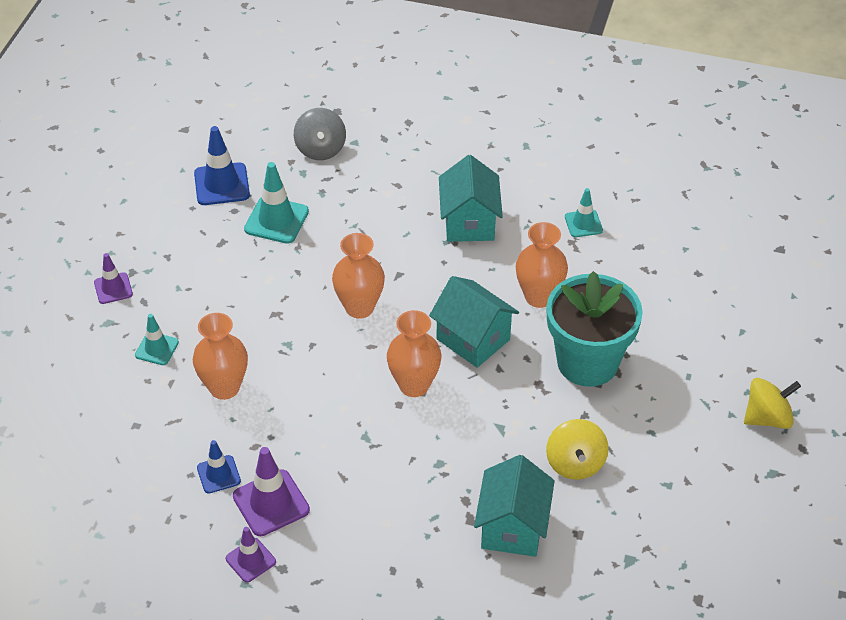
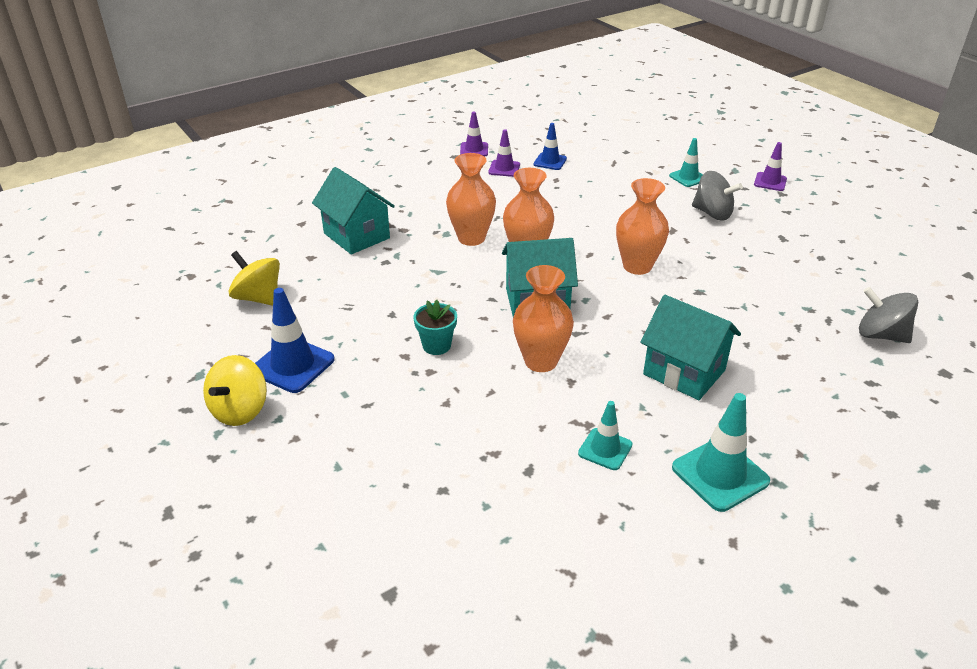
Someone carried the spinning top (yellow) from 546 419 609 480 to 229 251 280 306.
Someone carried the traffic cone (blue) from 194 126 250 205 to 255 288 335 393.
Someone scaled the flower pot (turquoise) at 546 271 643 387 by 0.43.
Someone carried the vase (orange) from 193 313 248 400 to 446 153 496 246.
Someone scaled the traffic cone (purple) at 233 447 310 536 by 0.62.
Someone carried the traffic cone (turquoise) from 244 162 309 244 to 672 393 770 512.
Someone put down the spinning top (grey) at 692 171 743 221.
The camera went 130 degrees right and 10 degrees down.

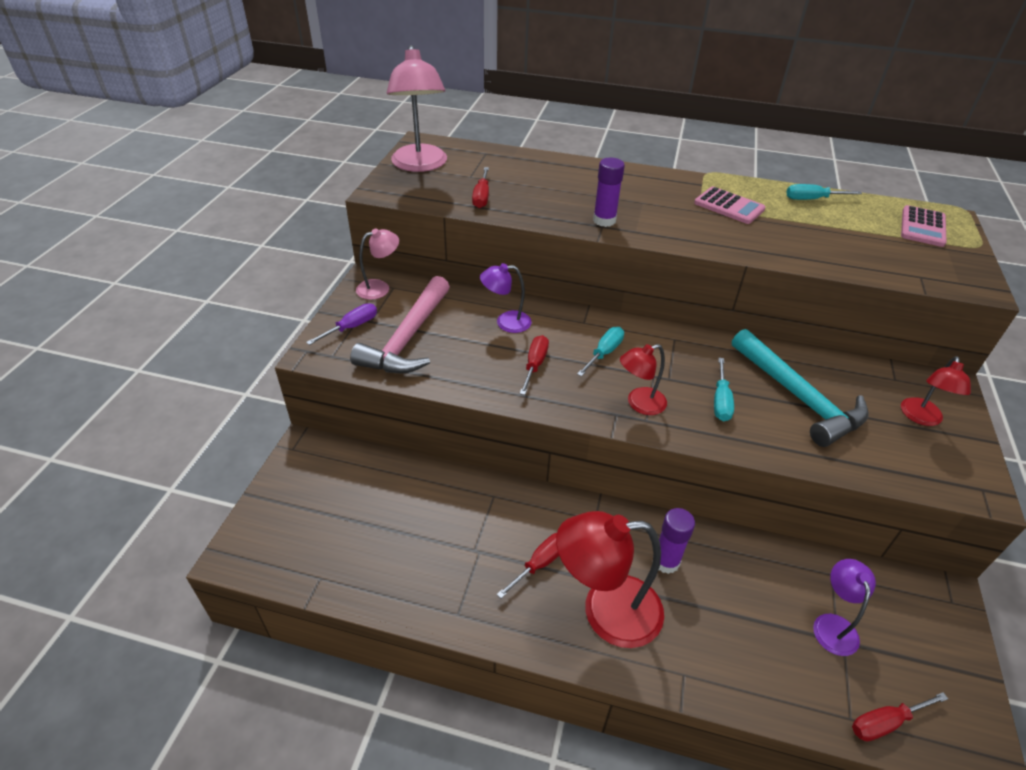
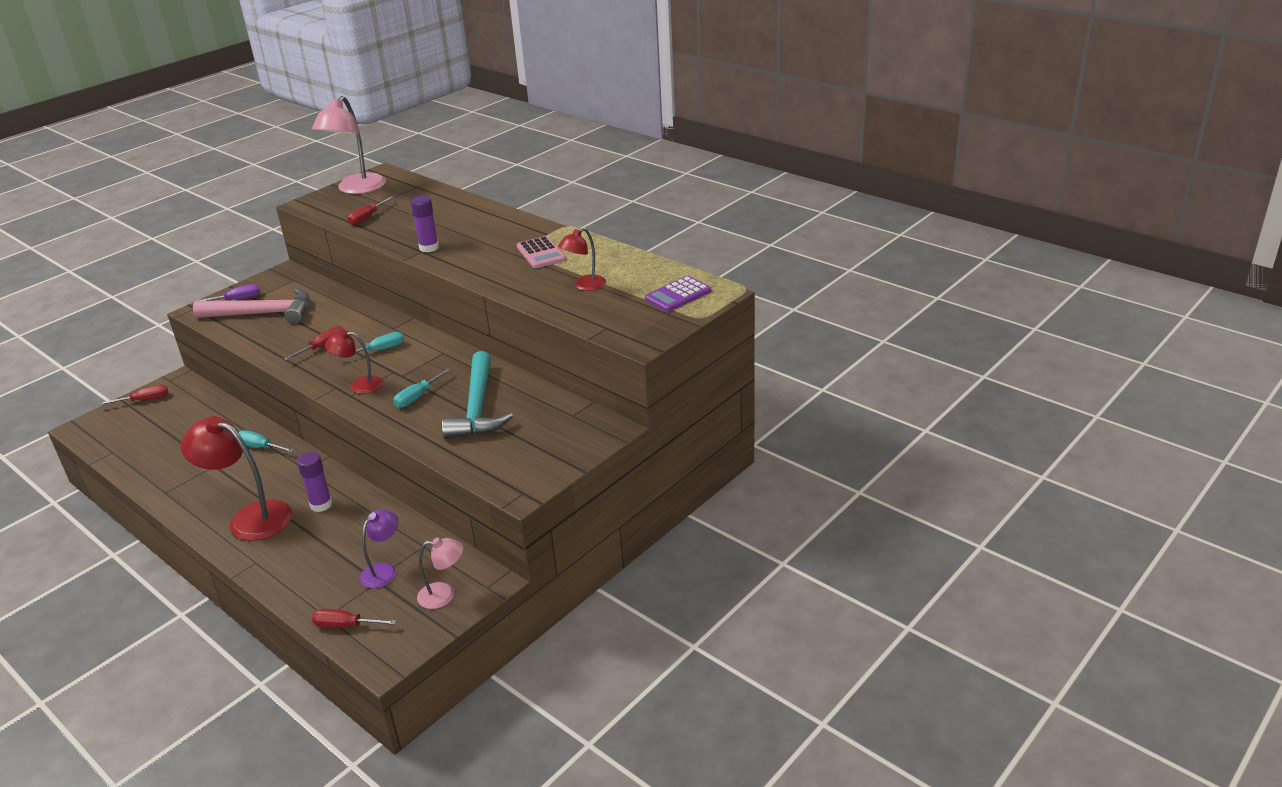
Someone carried the screwdriver (red) from 497 533 559 598 to 99 384 169 405.
Someone rotated the hammer (pink) at 350 276 450 373 by 135 degrees counterclockwise.
Someone carried the screwdriver (turquoise) from 786 184 862 200 to 238 430 294 452.
Someone carried the lamp (pink) from 356 228 399 300 to 417 538 464 609.
Someone carried the lamp (red) from 901 356 971 426 to 558 228 606 291.
Someone repainted the calculator (pink) at 901 205 947 247, which became the calculator (purple) at 645 276 711 312.
Someone took away the lamp (purple) at 480 263 532 333.
The camera went 30 degrees right and 10 degrees down.

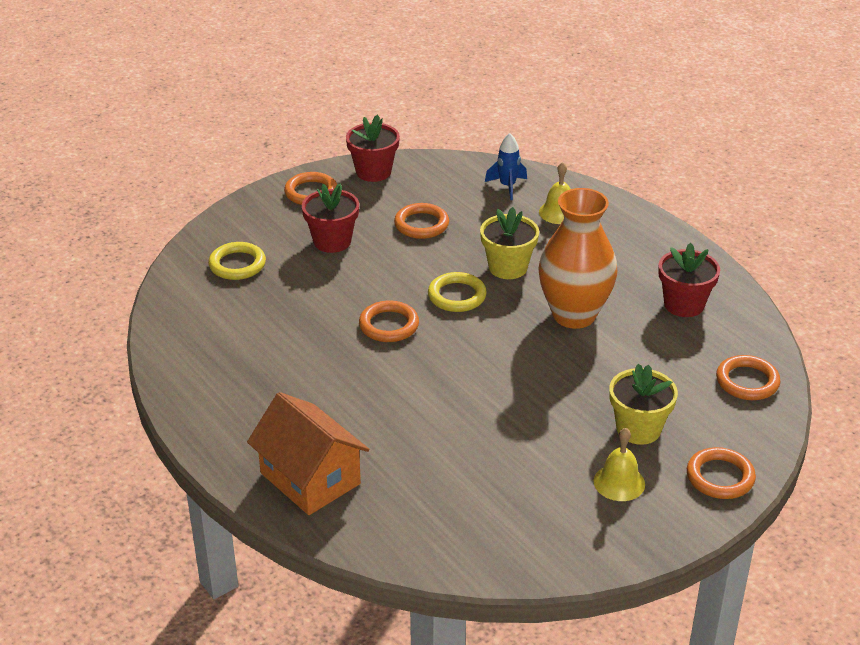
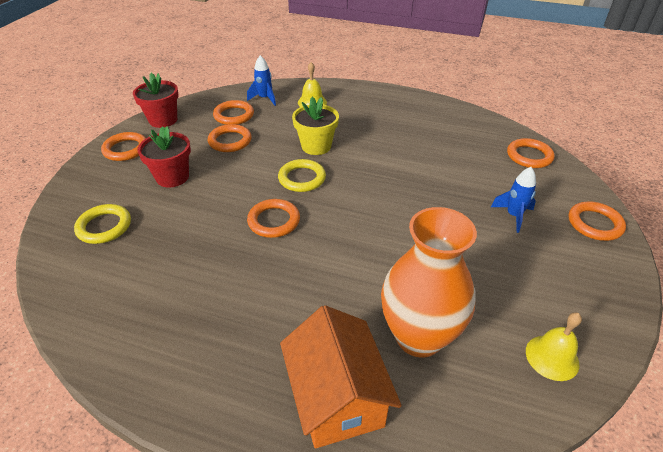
Someone put down the ring (orange) at 213 100 254 125.
Someone rotated the house (orange) at 247 392 369 515 by 60 degrees clockwise.
Someone carried the vase (orange) from 538 188 617 329 to 381 207 477 357.
Someone swapped the flower pot (yellow) at 609 364 678 445 for the rocket (blue) at 491 167 536 233.
Someone carried the bell (yellow) from 593 428 645 501 to 526 312 582 381.
Someone took away the flower pot (red) at 658 243 720 317.
The camera went 35 degrees left and 5 degrees up.

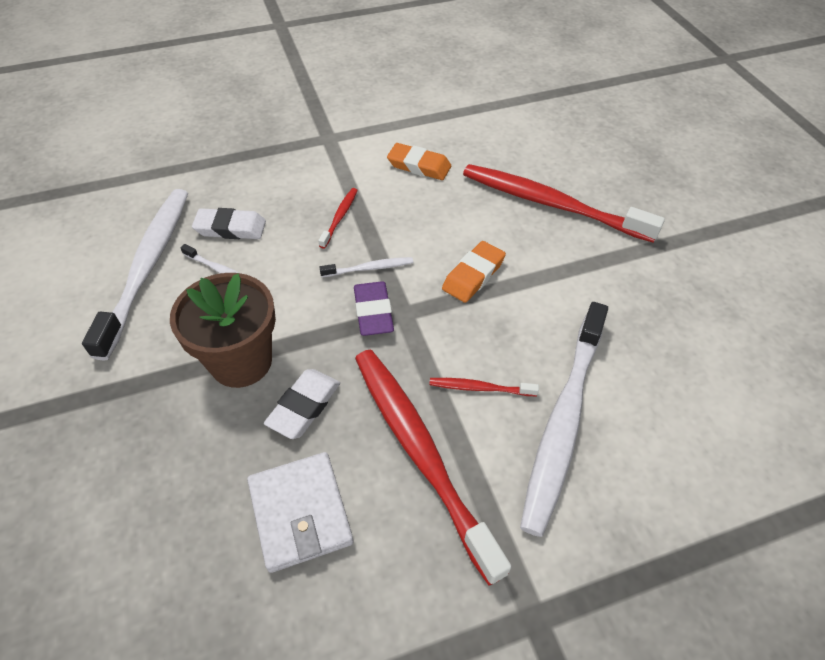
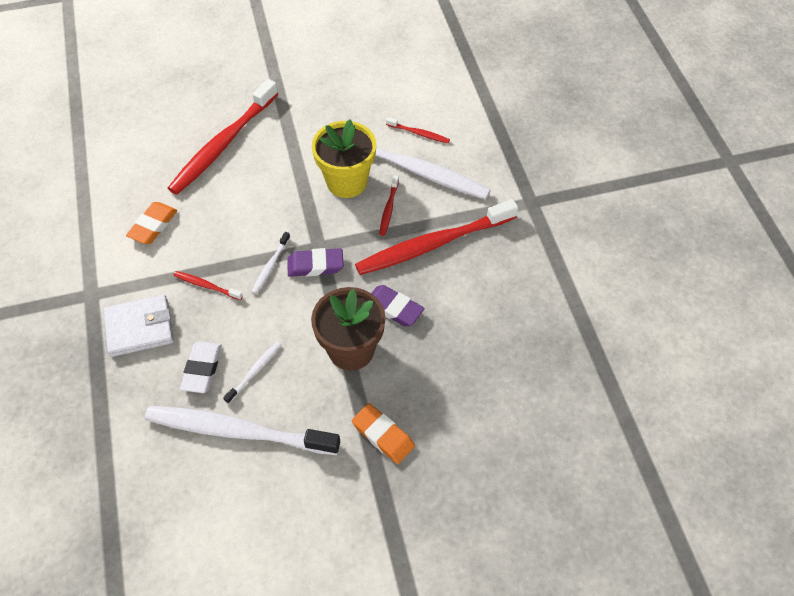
Someone carried the wallet (white) from 247 452 354 573 to 104 295 174 357.
Someone rotated the toothbrush (white) at 319 257 413 277 by 150 degrees counterclockwise.
Someone put down the flower pot (yellow) at 312 120 376 198.
Someone carried the eraser (orange) from 442 241 506 303 to 352 403 415 464.
Someone repainted the eraser (white) at 264 369 340 439, which became the eraser (purple) at 372 285 425 327.
Someone put down the toothbrush (red) at 386 117 450 143.
The camera went 85 degrees left and 5 degrees up.

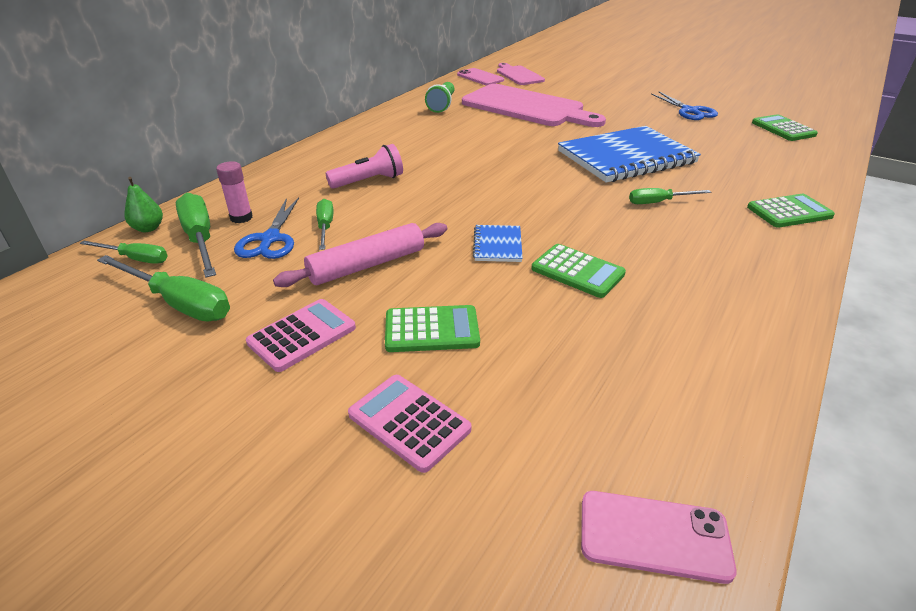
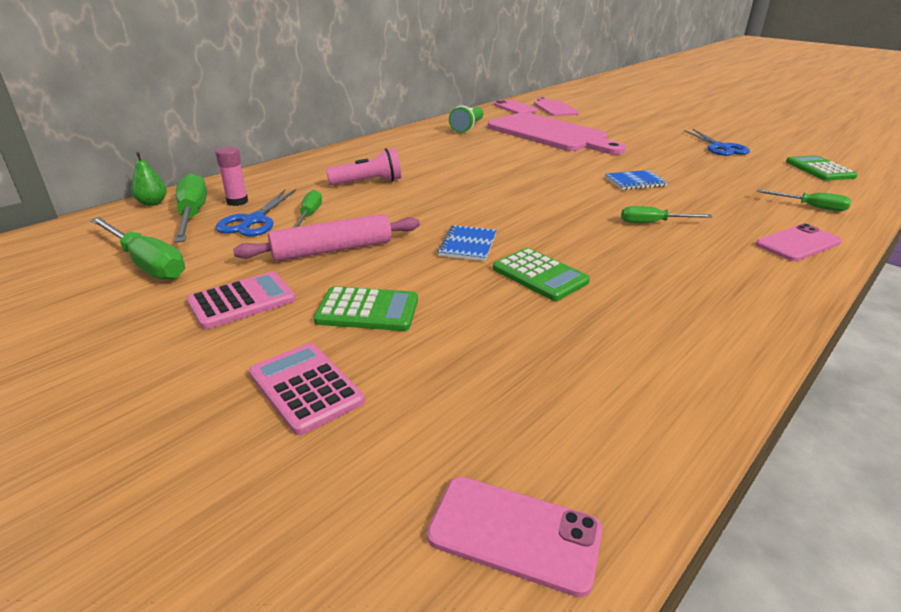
Someone scaled the notebook (blue) at 558 126 701 183 by 0.43.
Someone swapped the calculator (green) at 747 194 835 228 for the phone (pink) at 756 224 842 261.
Someone carried the screwdriver (green) from 80 240 167 264 to 757 190 851 211.
The camera went 10 degrees right and 5 degrees down.

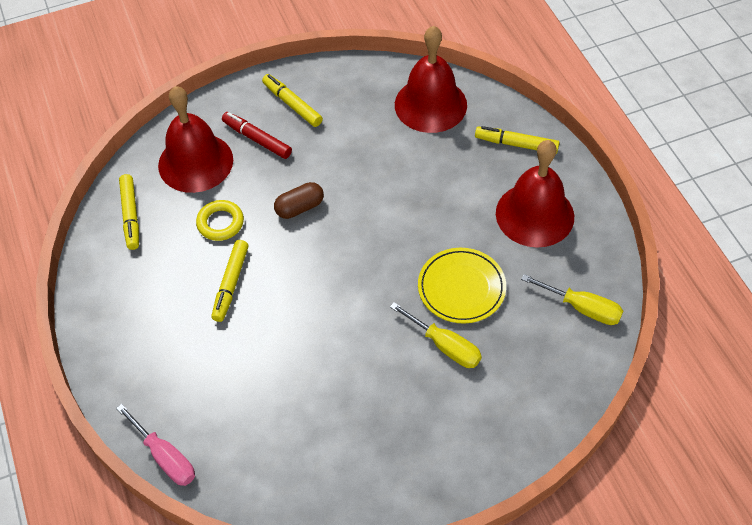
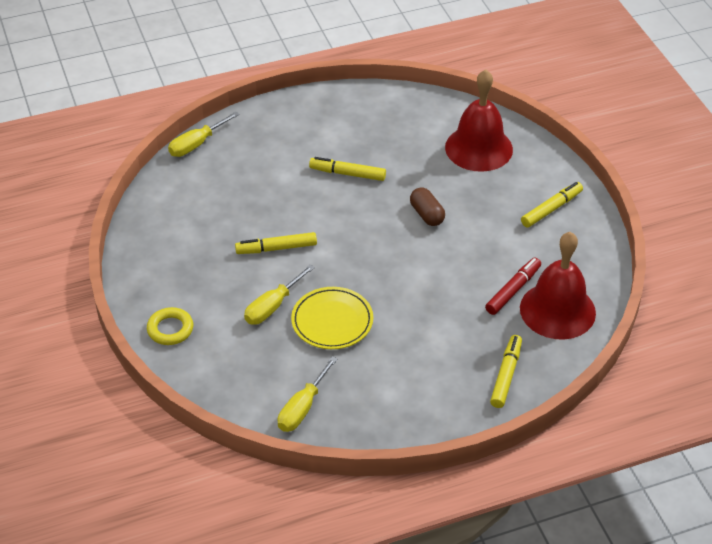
Someone carried the ring (yellow) from 196 200 244 241 to 147 307 193 345.
Someone repainted the screwdriver (pink) at 116 404 195 486, which became the screwdriver (yellow) at 168 112 239 157.
Someone carried the marker (yellow) from 119 174 139 250 to 235 232 317 254.
Someone carried the marker (red) from 222 112 292 159 to 485 258 541 315.
Someone took away the bell (red) at 496 140 574 248.
The camera went 90 degrees right and 10 degrees down.

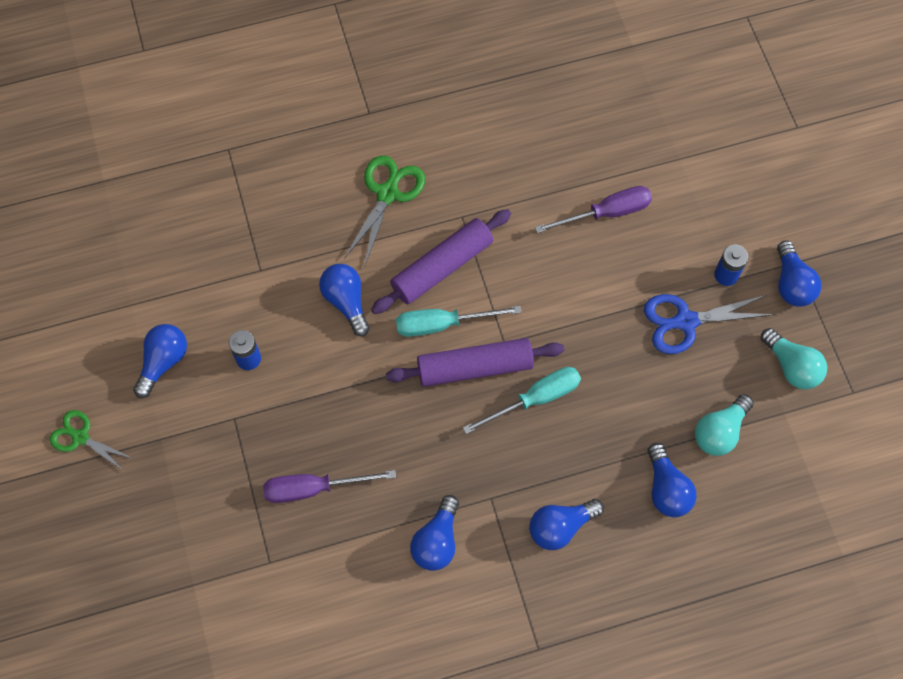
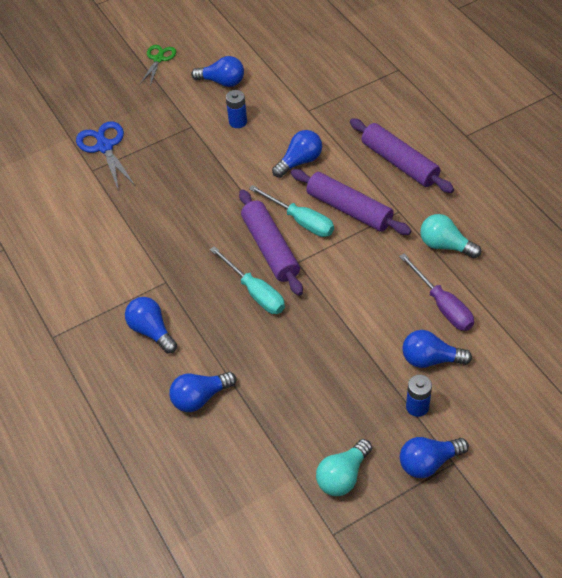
Someone carried the scissors (blue) from 644 294 774 354 to 76 121 135 191.
Someone rotated the screwdriver (turquoise) at 396 306 522 337 by 150 degrees clockwise.
Someone swapped the scissors (green) at 344 156 425 267 for the rolling pin (purple) at 350 118 454 193.
Someone carried the light bulb (blue) from 410 495 459 571 to 402 330 472 368.
Someone carried the light bulb (turquoise) from 695 394 754 456 to 420 214 481 258.
Someone took away the screwdriver (purple) at 263 470 396 503.
The camera went 80 degrees right and 15 degrees down.

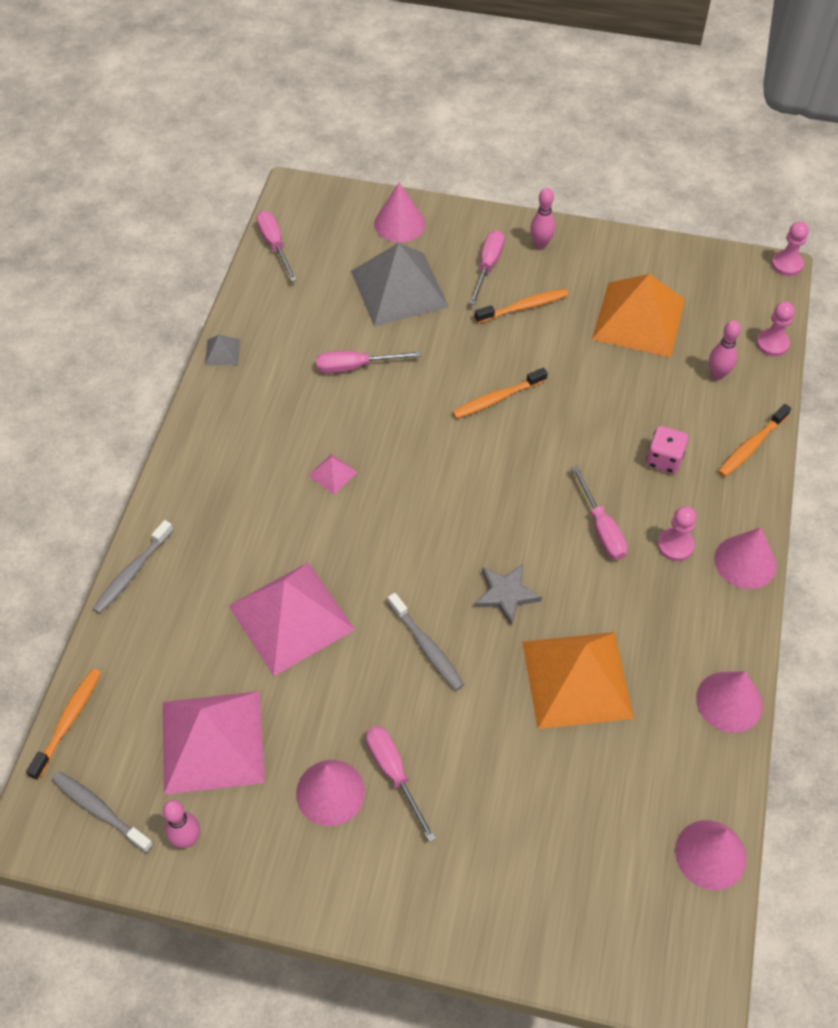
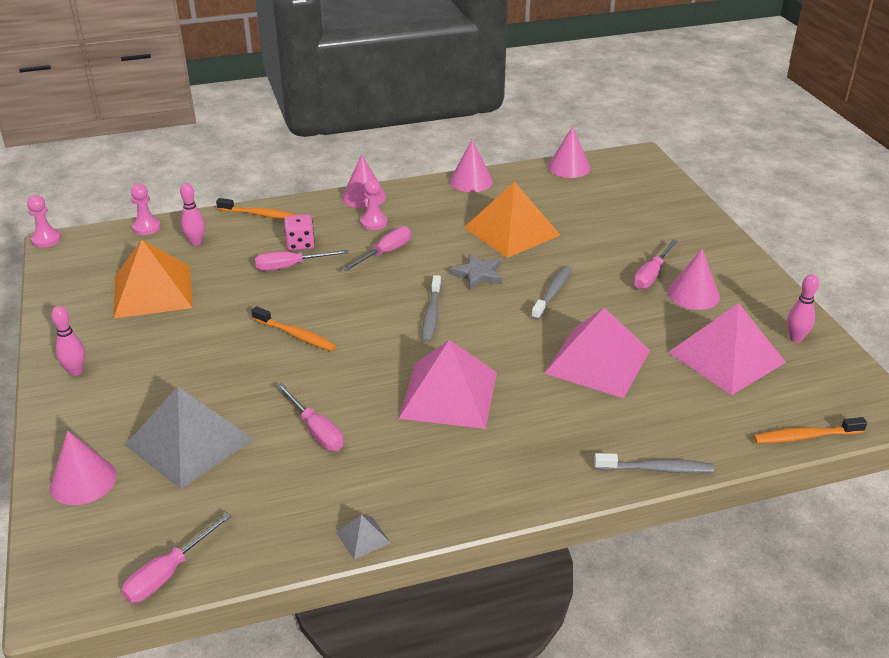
Someone carried the screwdriver (pink) from 469 230 505 305 to 255 250 349 271.
Someone scaled the pyramid (pink) at 308 454 357 494 by 2.45.
Someone carried the toothbrush (grey) from 52 772 154 853 to 422 275 441 343.
Someone took away the toothbrush (orange) at 475 289 569 323.
The camera went 120 degrees left and 20 degrees down.

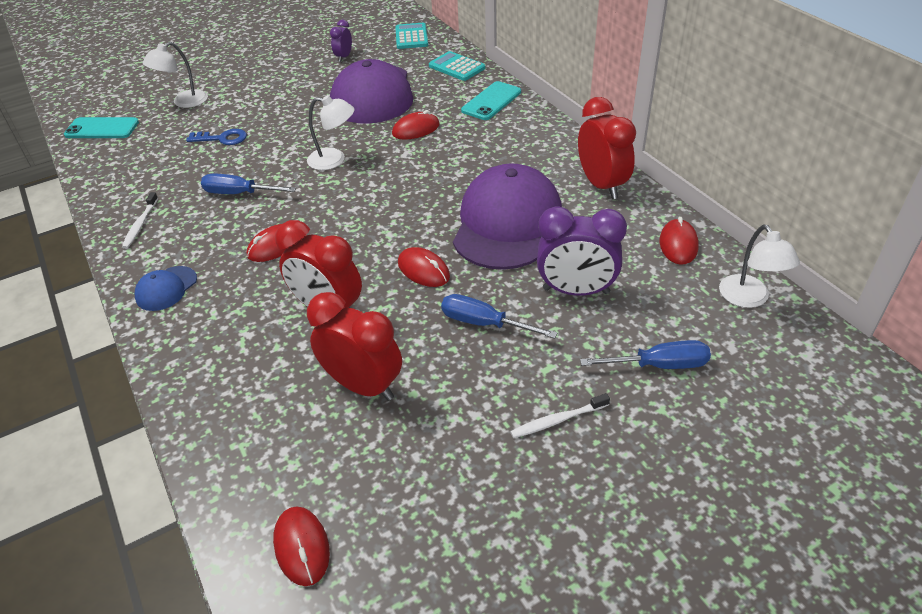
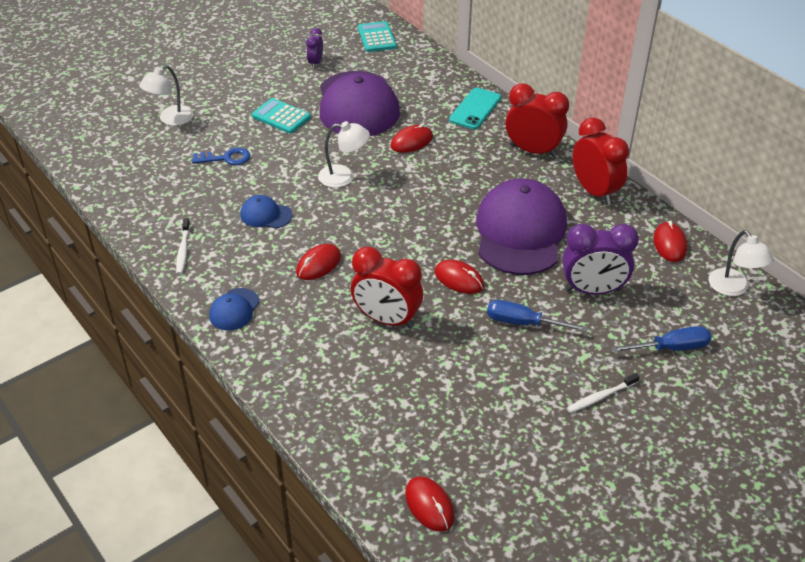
Someone swapped the screwdriver (blue) at 201 173 296 194 for the cap (blue) at 240 195 292 228.
Someone carried the calculator (turquoise) from 429 51 485 81 to 252 98 311 134.
Someone carried the clock (red) from 307 292 402 401 to 506 83 569 157.
Someone took away the phone (turquoise) at 64 117 139 138.
The camera went 10 degrees left and 0 degrees up.

